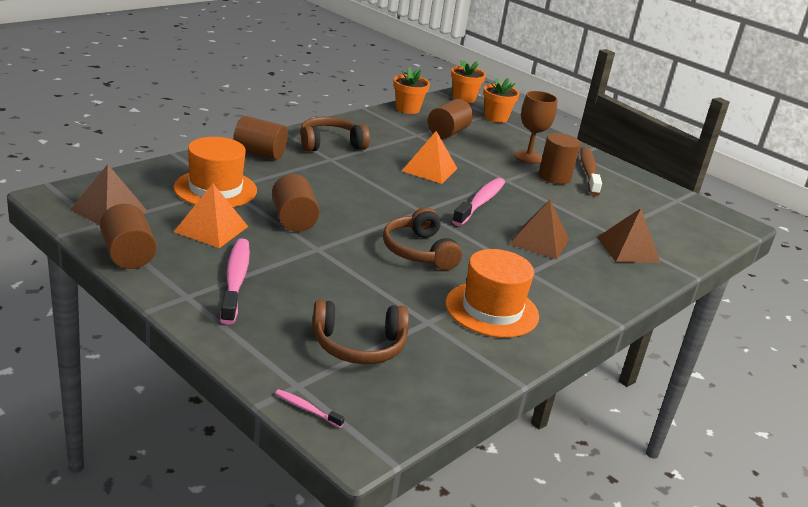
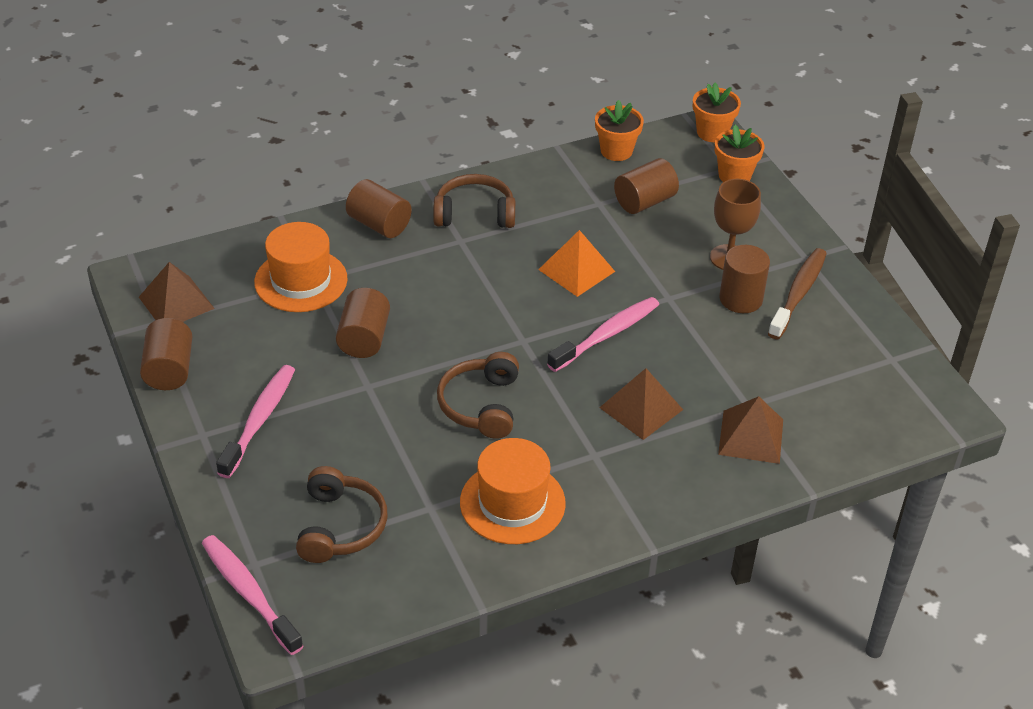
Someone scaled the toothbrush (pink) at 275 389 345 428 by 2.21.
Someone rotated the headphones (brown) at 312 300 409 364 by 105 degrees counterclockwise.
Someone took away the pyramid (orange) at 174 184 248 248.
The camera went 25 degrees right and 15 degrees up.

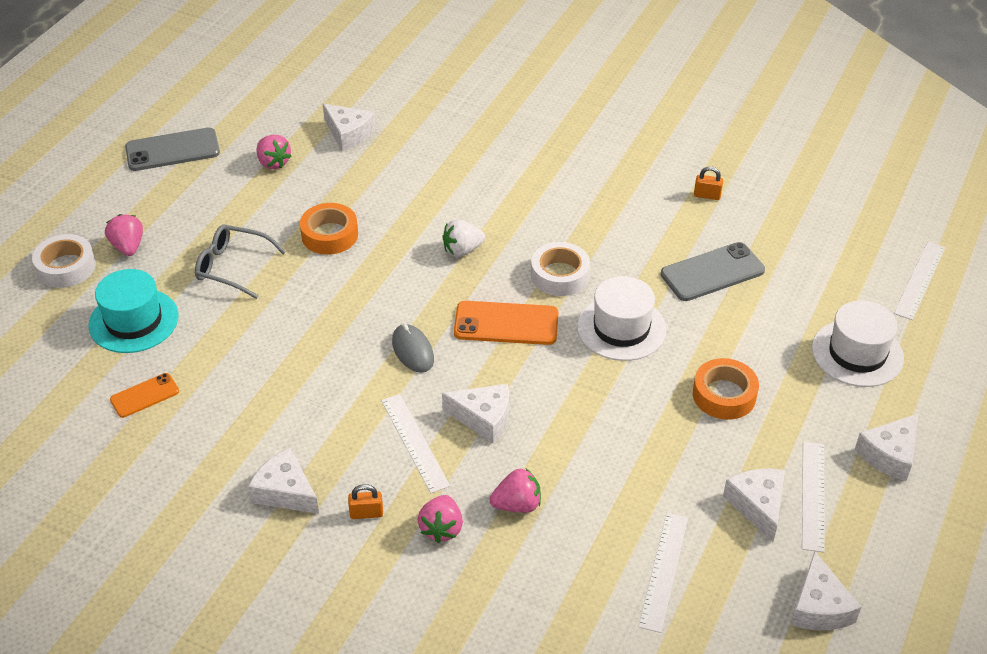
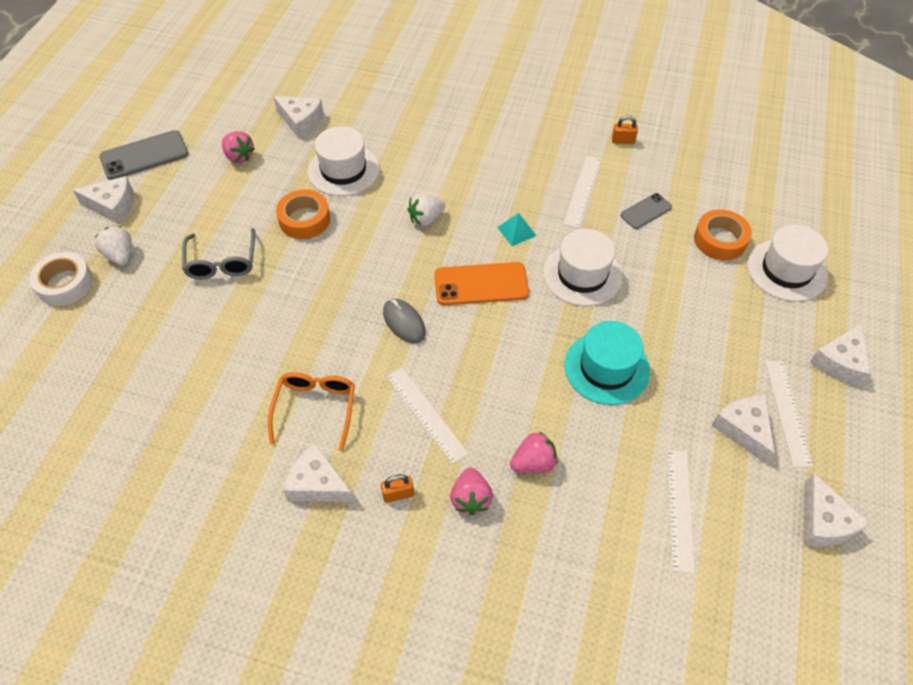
Someone carried the cheese (white) from 442 383 509 443 to 73 176 134 224.
Someone repainted the strawberry (pink) at 105 214 143 256, which became the strawberry (white) at 95 226 132 266.
Someone rotated the glasses (grey) at 195 224 286 299 by 105 degrees counterclockwise.
Someone put down the glasses (orange) at 268 372 355 451.
Someone put down the hat (white) at 307 126 379 196.
Someone swapped the tape (white) at 531 242 590 296 for the pyramid (turquoise) at 497 213 537 246.
Someone carried the ruler (white) from 894 242 945 320 to 563 156 602 228.
Someone carried the hat (turquoise) from 88 269 179 353 to 564 321 650 405.
Someone scaled the phone (grey) at 661 242 765 301 by 0.60.
Someone carried the tape (orange) from 693 358 759 420 to 694 210 752 260.
Someone took away the phone (orange) at 110 373 179 418.
The camera went 10 degrees left and 10 degrees up.

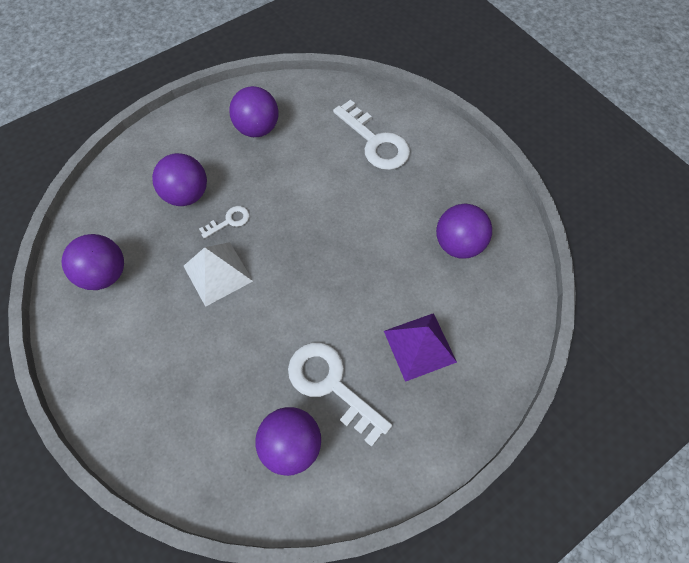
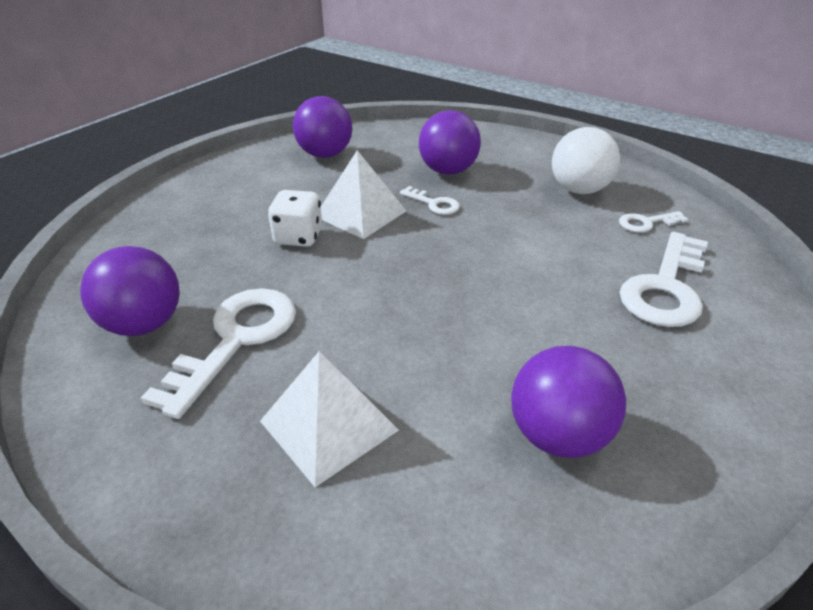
Someone repainted the pyramid (purple) at 384 313 457 382, which became the pyramid (white) at 260 351 399 487.
Someone put down the dice (white) at 268 190 322 247.
Someone repainted the ball (purple) at 229 86 279 137, which became the ball (white) at 552 127 620 194.
Someone put down the key (white) at 619 211 688 232.
The camera went 70 degrees right and 25 degrees down.

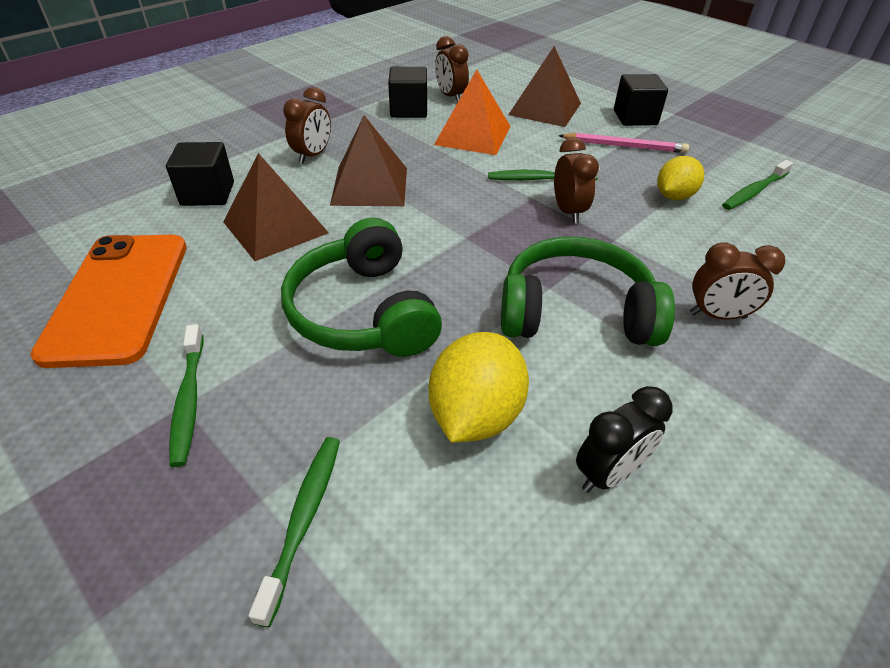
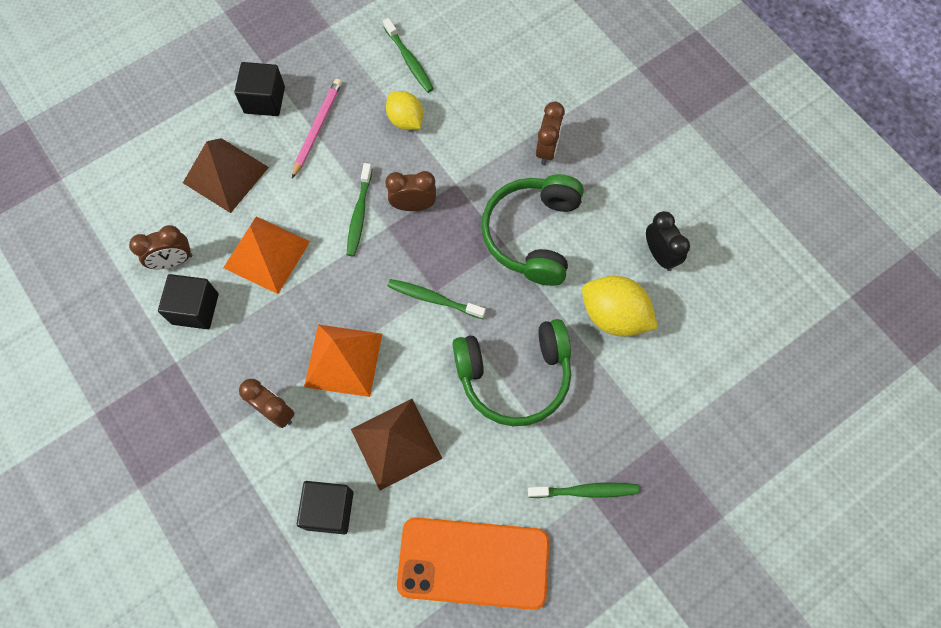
Someone repainted the pyramid (brown) at 330 115 407 206, which became the pyramid (orange) at 304 325 382 397.
Someone carried the toothbrush (green) from 248 437 340 628 to 387 279 486 319.
The camera went 80 degrees left and 25 degrees up.

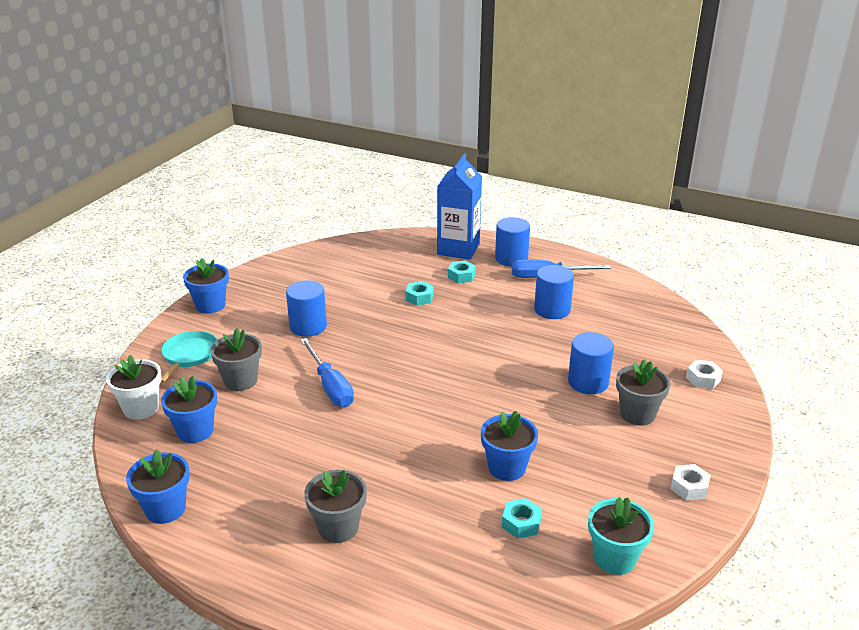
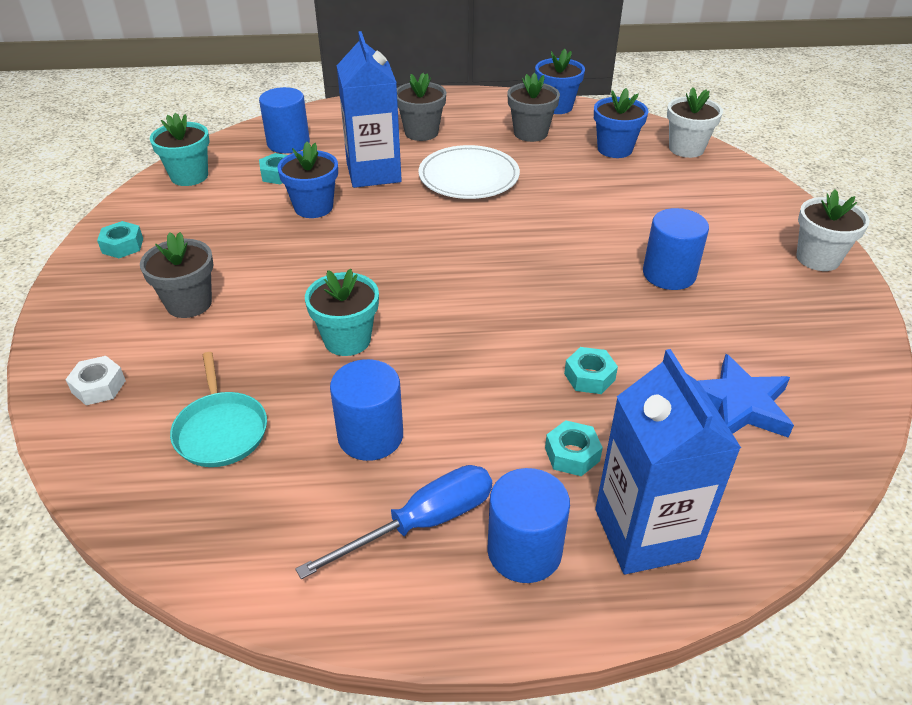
Someone repainted the nut (white) at 670 464 711 501, which became the nut (turquoise) at 97 221 143 258.
Someone carried the pan (turquoise) from 161 331 217 383 to 170 352 267 467.
Someone carried the cylinder (blue) from 568 332 614 394 to 259 87 310 153.
Someone put down the flower pot (turquoise) at 305 269 379 356.
Someone put down the carton (blue) at 337 31 402 188.
Someone put down the plate (white) at 418 145 520 199.
Someone carried the flower pot (grey) from 210 329 262 391 to 507 73 560 142.
Someone put down the star (blue) at 698 354 794 438.
Someone repainted the flower pot (blue) at 183 258 229 313, which became the flower pot (white) at 796 189 870 271.
Someone took away the screwdriver (blue) at 300 338 354 407.
The camera went 150 degrees right and 10 degrees up.

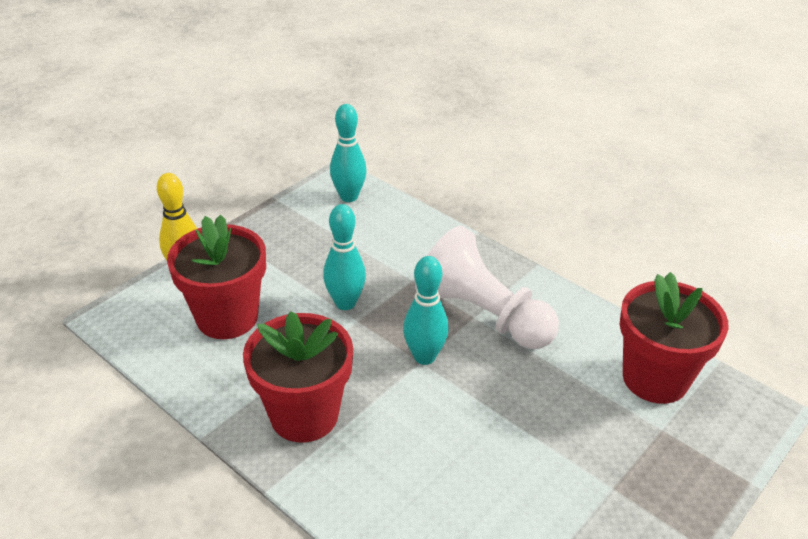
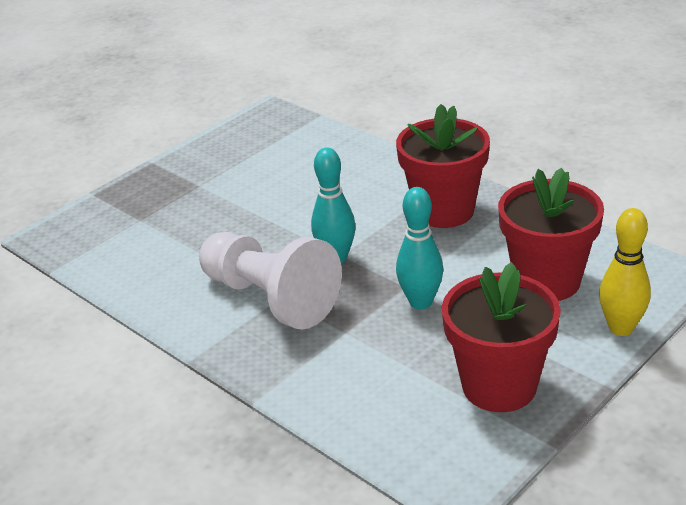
Someone carried the flower pot (red) from 620 272 729 404 to 442 262 561 412.
Someone took away the bowling pin (turquoise) at 330 104 367 202.
The camera went 175 degrees left and 5 degrees down.

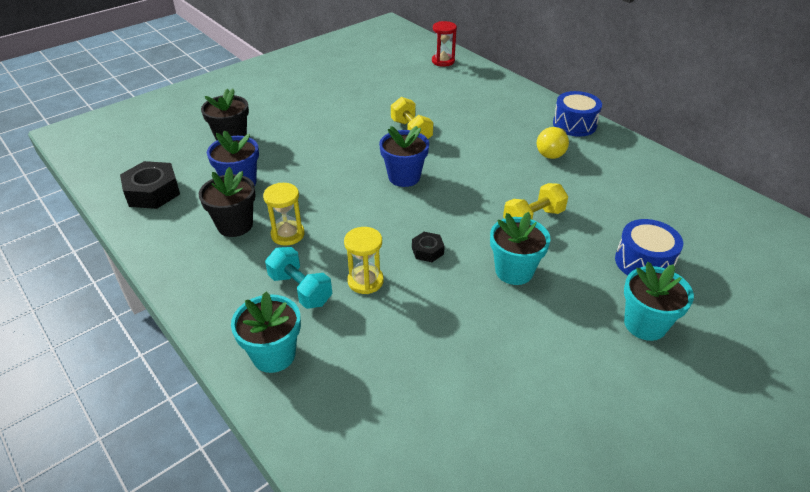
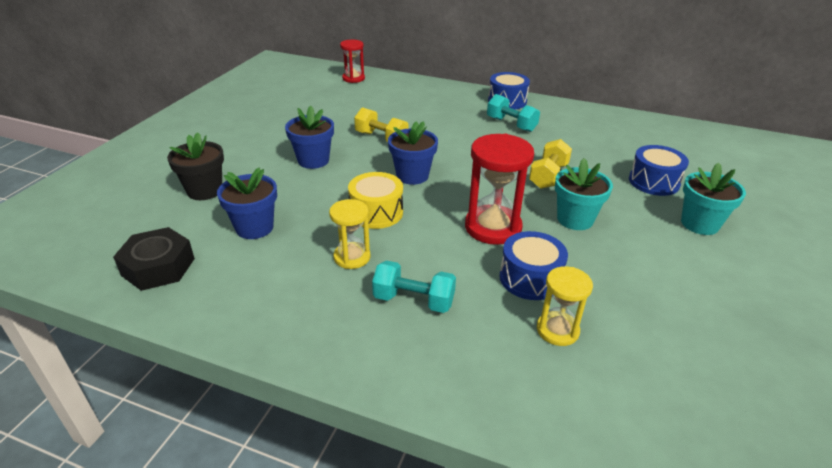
Someone put down the flower pot (blue) at 285 106 334 169.
Someone put down the drum (yellow) at 348 172 403 229.
Someone swapped the nut (black) at 412 232 445 262 for the hourglass (red) at 465 134 534 245.
Someone swapped the light bulb (yellow) at 537 127 569 159 for the dumbbell (turquoise) at 487 94 540 132.
Someone put down the drum (blue) at 499 231 568 300.
Someone carried the hourglass (yellow) from 344 227 384 294 to 537 266 593 346.
Someone took away the flower pot (black) at 199 167 256 237.
Someone took away the flower pot (turquoise) at 231 292 301 373.
The camera went 30 degrees left and 5 degrees down.

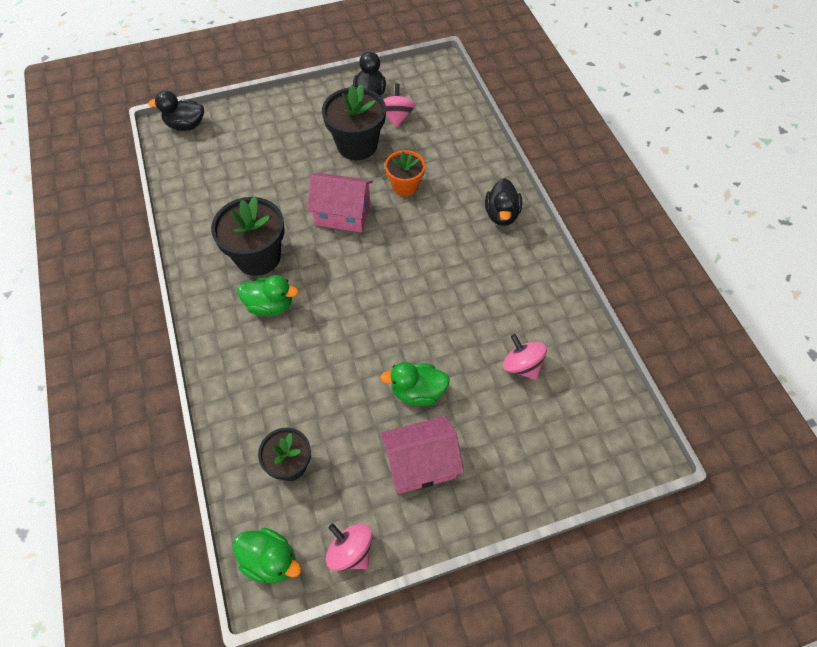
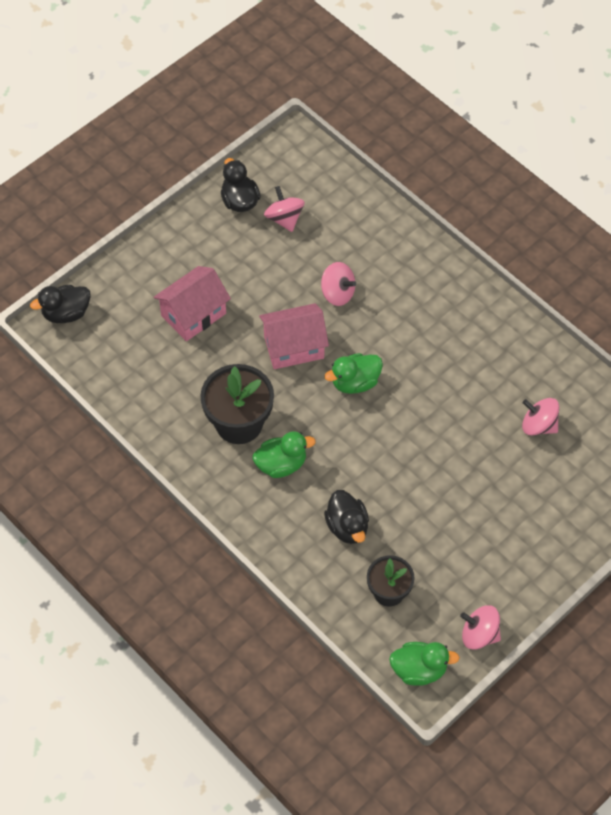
Someone carried the house (pink) from 380 416 464 494 to 153 266 231 342.
Someone swapped the flower pot (orange) at 385 150 425 196 for the spinning top (pink) at 321 262 356 306.
Someone carried the duck (black) from 485 178 522 226 to 324 490 369 544.
Someone carried the duck (green) from 380 362 450 406 to 325 353 383 394.
Someone took away the flower pot (black) at 322 84 386 160.
The camera went 25 degrees left and 0 degrees up.

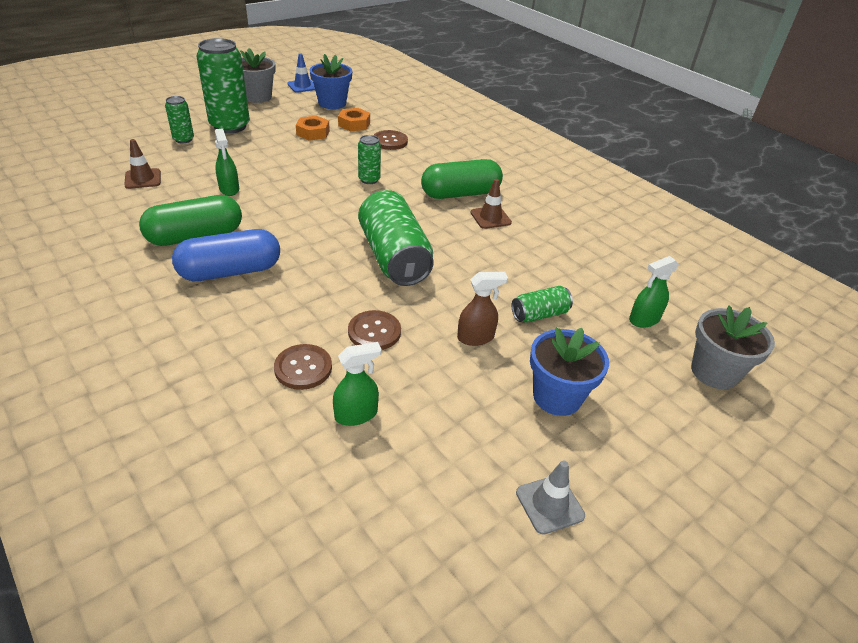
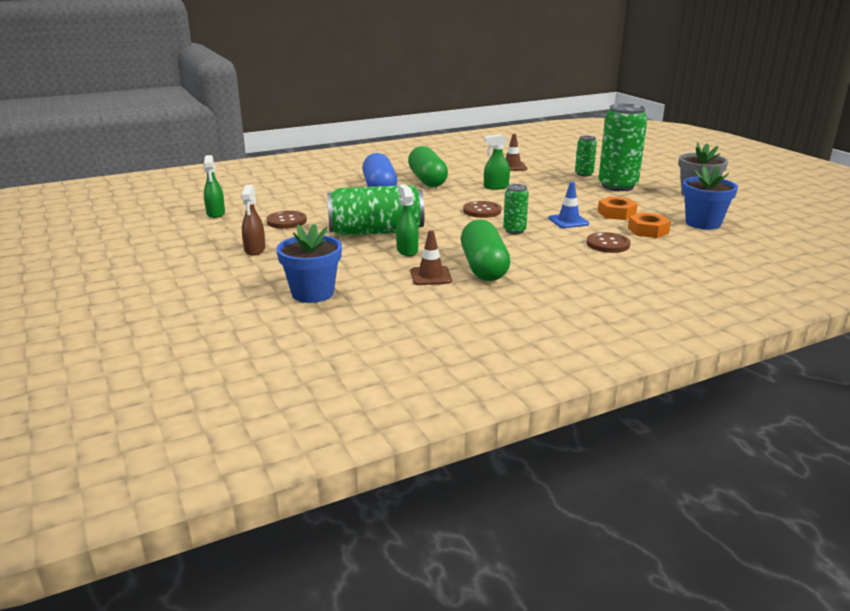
Someone carried the flower pot (blue) from 530 327 609 416 to 276 223 342 303.
Someone carried the spray bottle (green) from 629 256 679 328 to 396 184 418 256.
Someone carried the button (brown) from 274 344 332 390 to 463 201 501 218.
Someone carried the traffic cone (blue) from 287 53 315 93 to 549 182 589 228.
Someone took away the can (green) at 512 286 573 323.
Someone took away the traffic cone (grey) at 516 460 585 535.
Someone took away the flower pot (grey) at 691 305 775 389.
The camera went 105 degrees right and 15 degrees down.

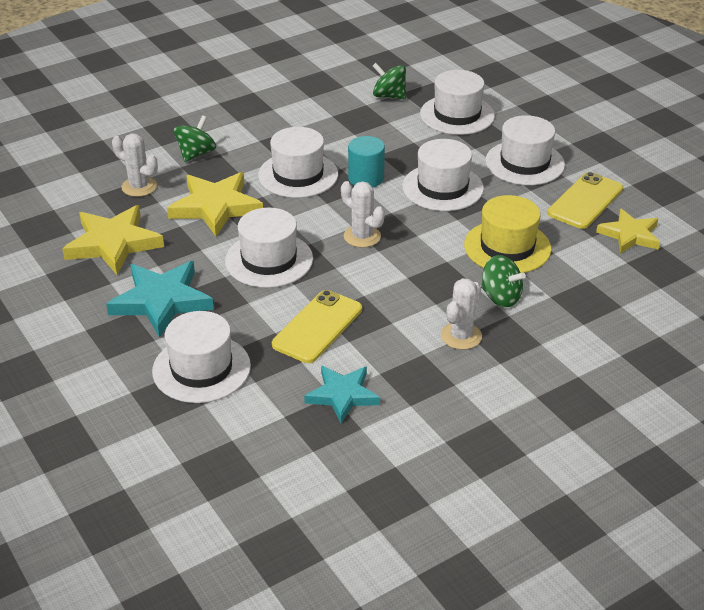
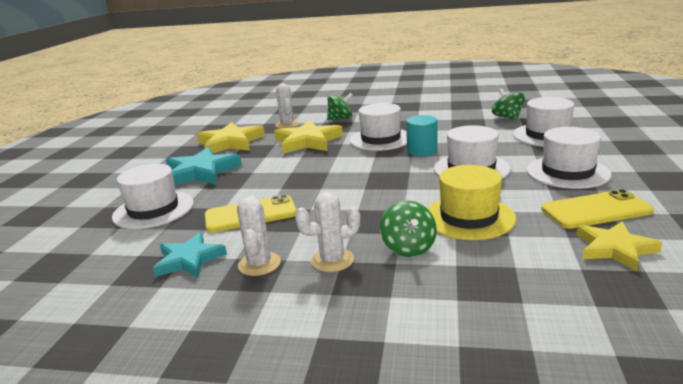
Someone carried the cactus (white) from 341 181 385 248 to 237 196 281 276.
Someone took away the hat (white) at 225 208 313 288.
The camera went 45 degrees right and 15 degrees down.

